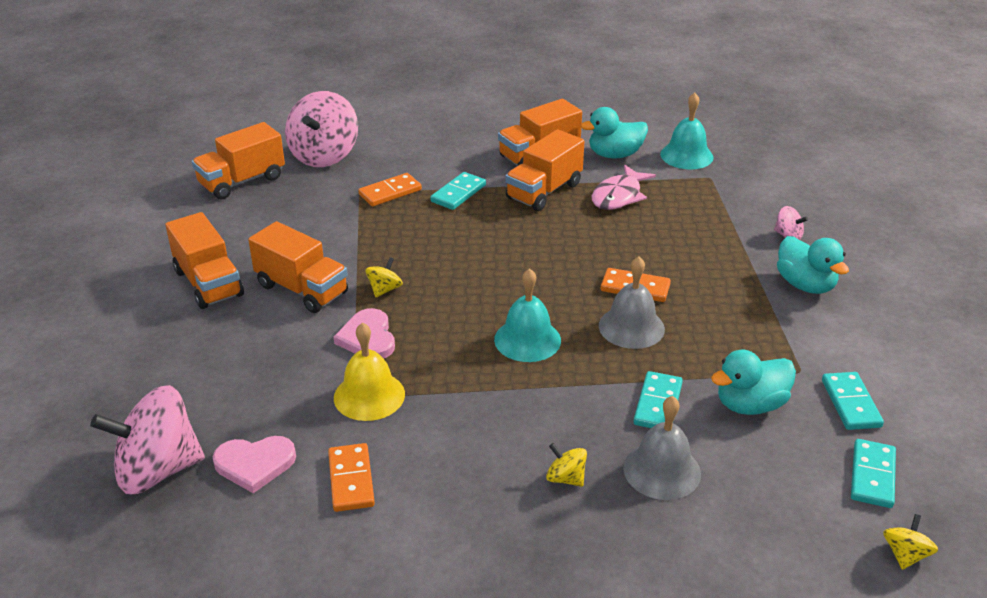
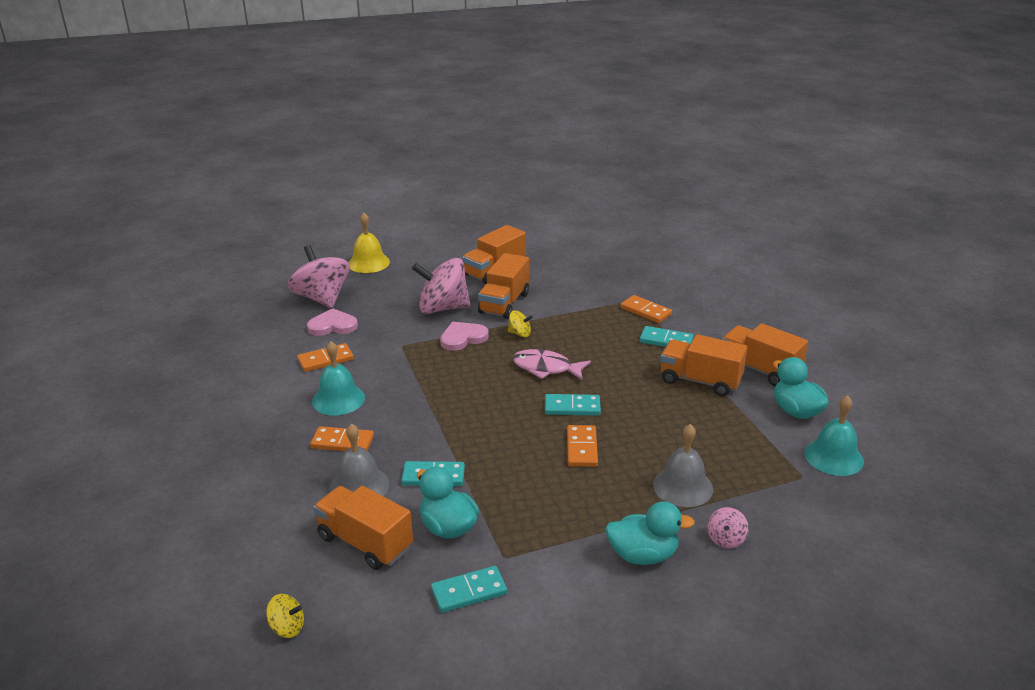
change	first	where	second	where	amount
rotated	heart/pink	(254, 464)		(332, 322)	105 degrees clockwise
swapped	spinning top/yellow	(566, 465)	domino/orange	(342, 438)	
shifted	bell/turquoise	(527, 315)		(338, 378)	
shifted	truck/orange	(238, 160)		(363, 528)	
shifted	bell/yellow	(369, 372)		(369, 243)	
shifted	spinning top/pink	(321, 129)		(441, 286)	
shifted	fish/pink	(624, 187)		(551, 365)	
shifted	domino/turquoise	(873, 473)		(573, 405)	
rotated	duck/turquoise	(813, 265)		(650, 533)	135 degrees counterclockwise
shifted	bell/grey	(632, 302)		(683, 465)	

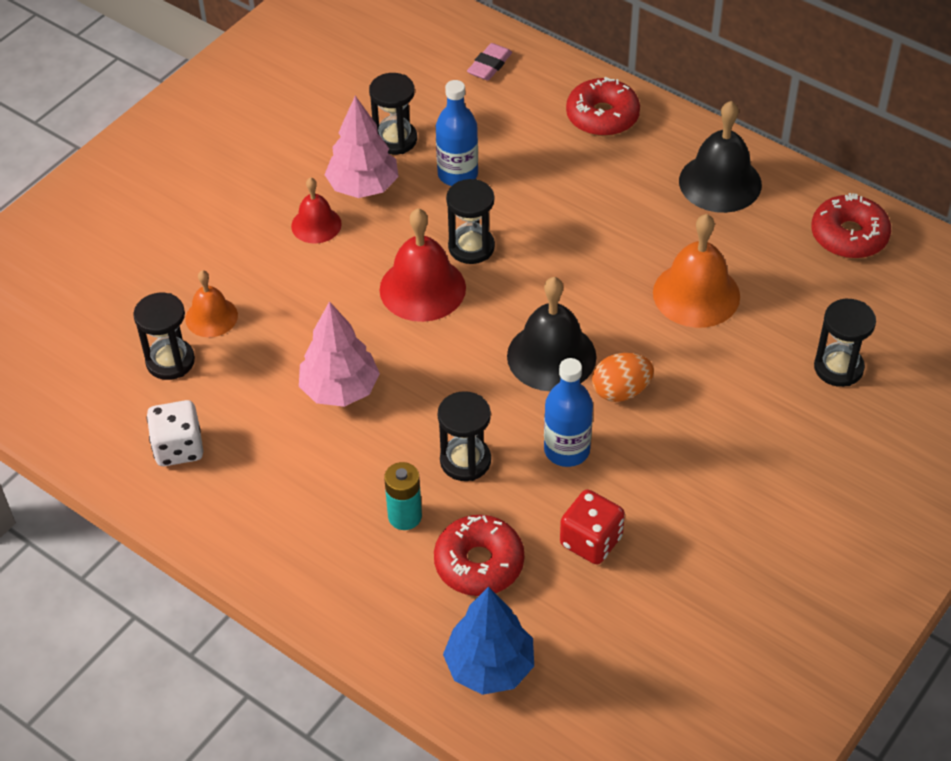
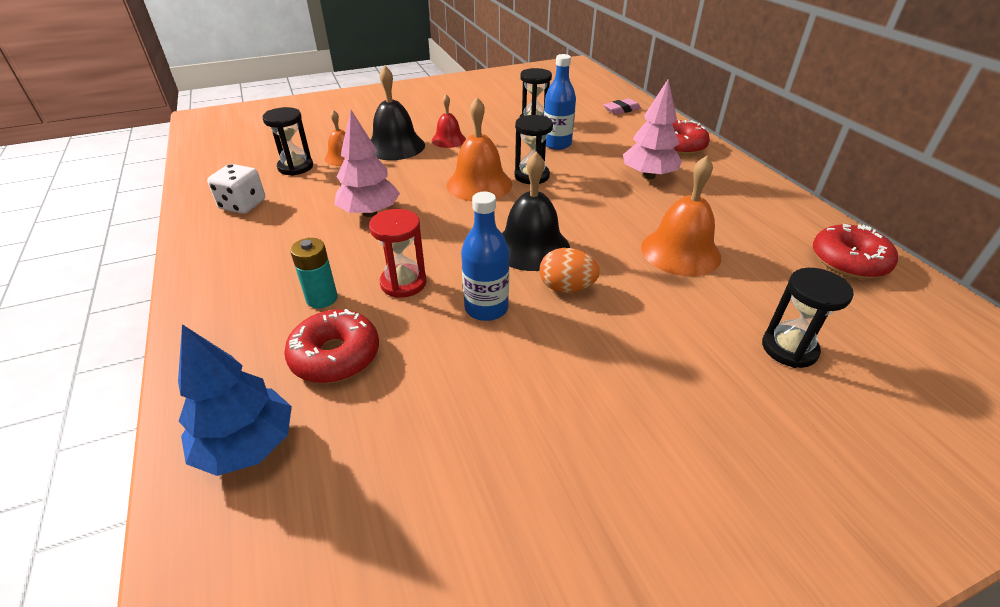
change	first	where	second	where	amount
repainted	hourglass/black	(464, 436)	hourglass/red	(398, 253)	
shifted	bell/black	(720, 157)		(398, 112)	
repainted	bell/red	(423, 265)	bell/orange	(479, 149)	
shifted	tree/pink	(362, 147)		(652, 129)	
gone	dice/red	(592, 527)			

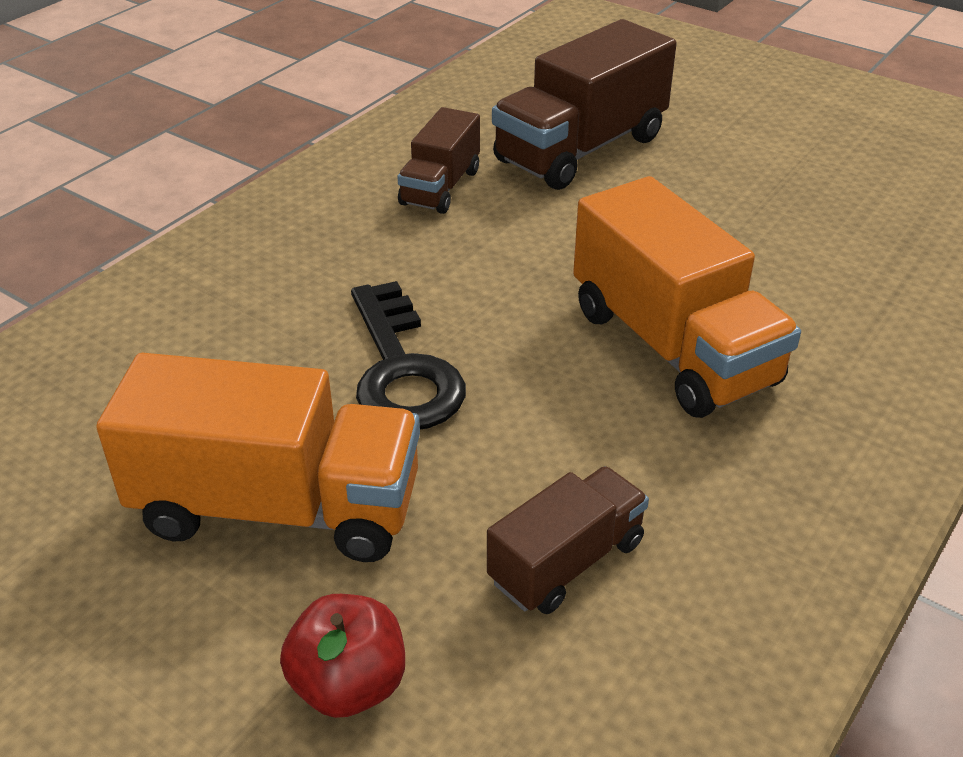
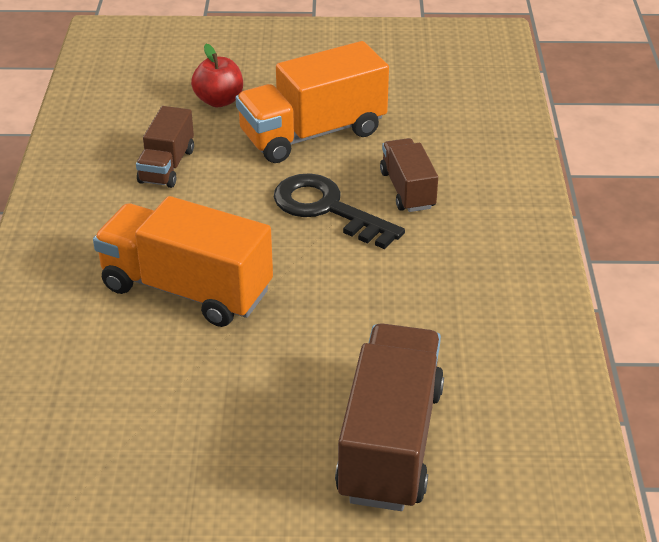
change	first	where	second	where	amount
shifted	truck/brown	(438, 160)		(409, 175)	

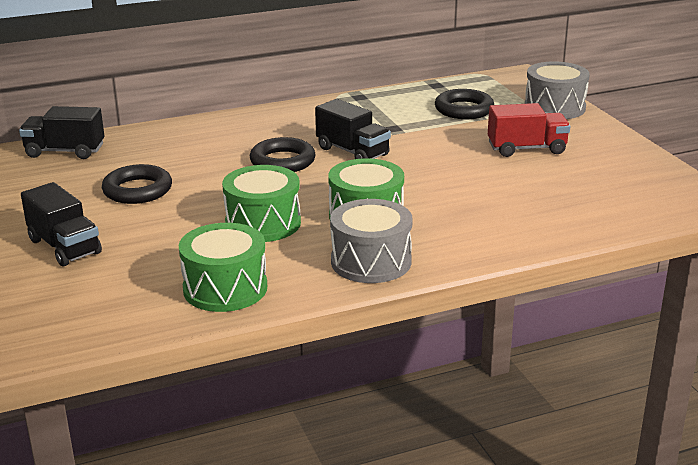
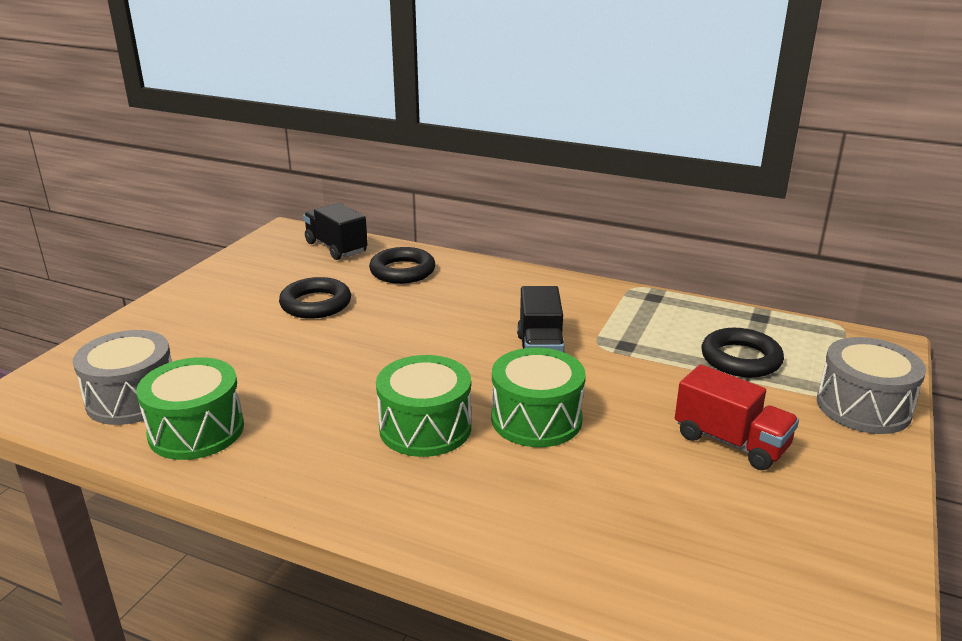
change	first	where	second	where	amount
shifted	drum/grey	(371, 241)		(122, 377)	
shifted	ring/black	(283, 154)		(402, 265)	
shifted	drum/green	(261, 203)		(538, 397)	
gone	truck/black	(61, 224)			

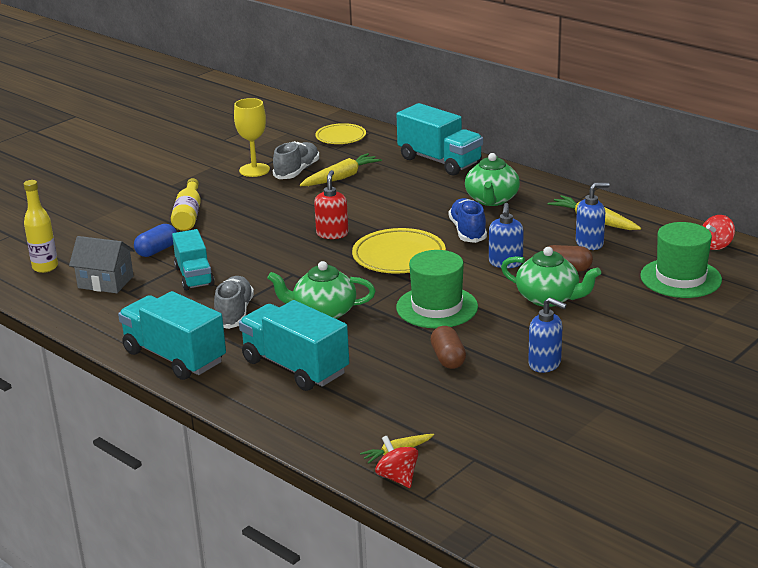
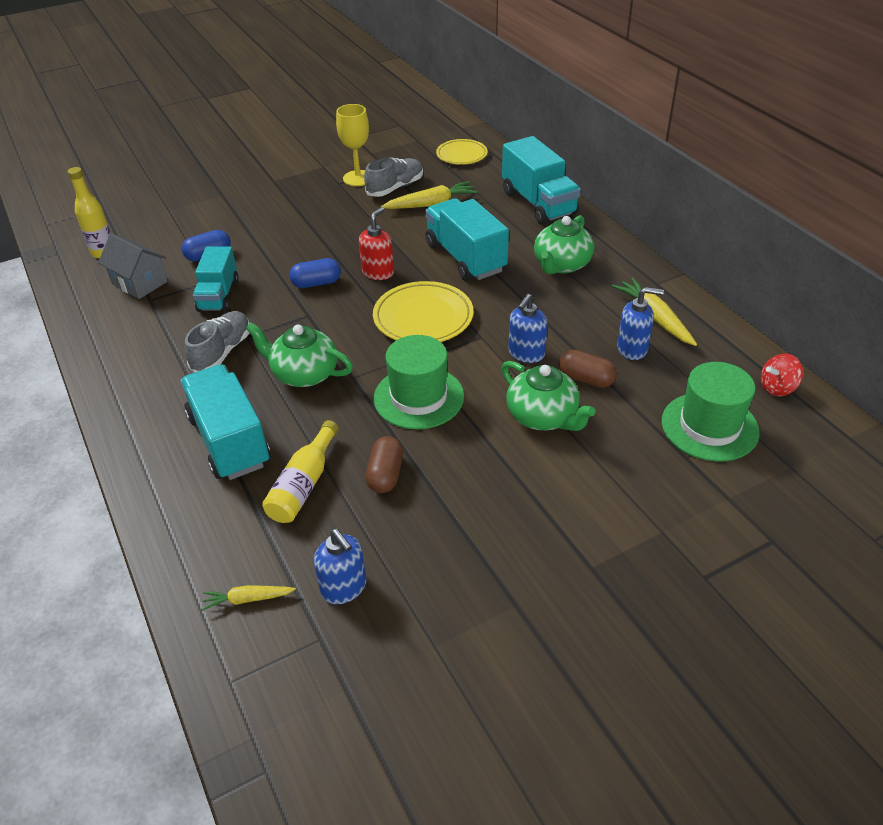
change	first	where	second	where	amount
shifted	bottle/yellow	(186, 204)		(300, 471)	
new			capsule/blue	(315, 273)	
shifted	soap dispenser/blue	(547, 335)		(340, 566)	
shifted	truck/turquoise	(172, 335)		(467, 239)	
gone	spinning top/red	(396, 462)			
gone	shoe/blue	(468, 220)			

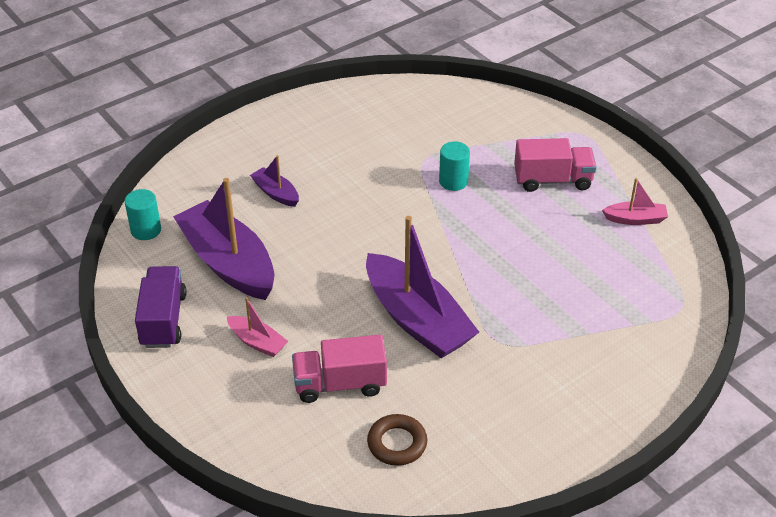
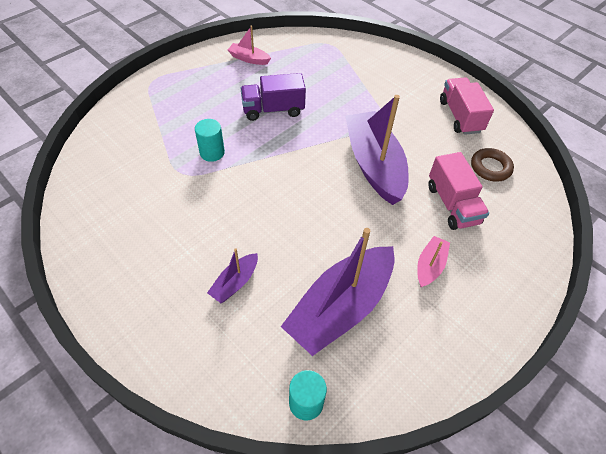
change	first	where	second	where	amount
rotated	boat/pink	(635, 201)		(249, 45)	60 degrees counterclockwise
shifted	truck/purple	(161, 307)		(273, 97)	
rotated	boat/purple	(422, 287)		(376, 150)	60 degrees counterclockwise
shifted	truck/pink	(555, 165)		(467, 106)	

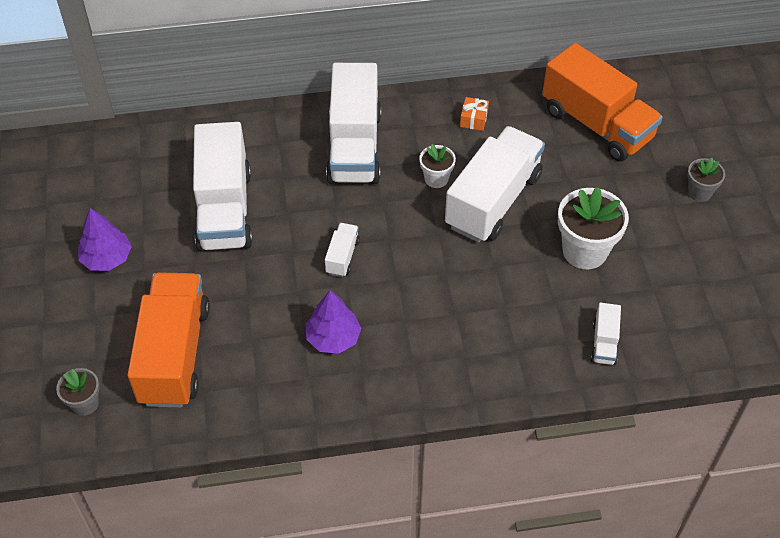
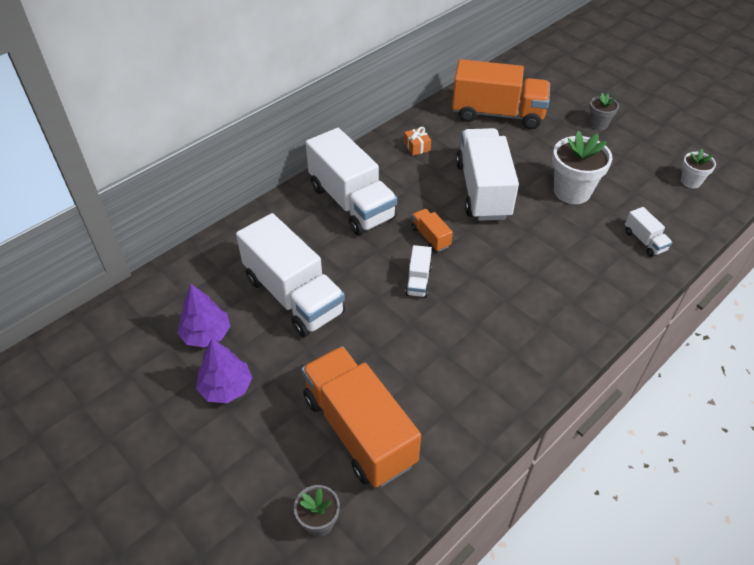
change	first	where	second	where	amount
shifted	tree/purple	(333, 322)		(203, 315)	
rotated	truck/white	(342, 250)		(418, 271)	150 degrees counterclockwise
new			truck/orange	(432, 230)	
shifted	flower pot/white	(437, 166)		(698, 168)	

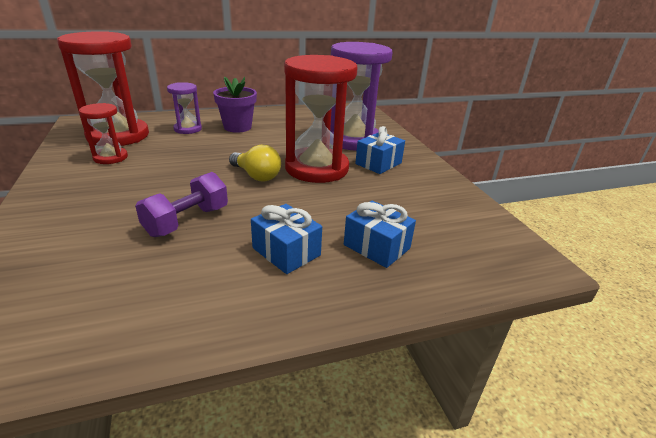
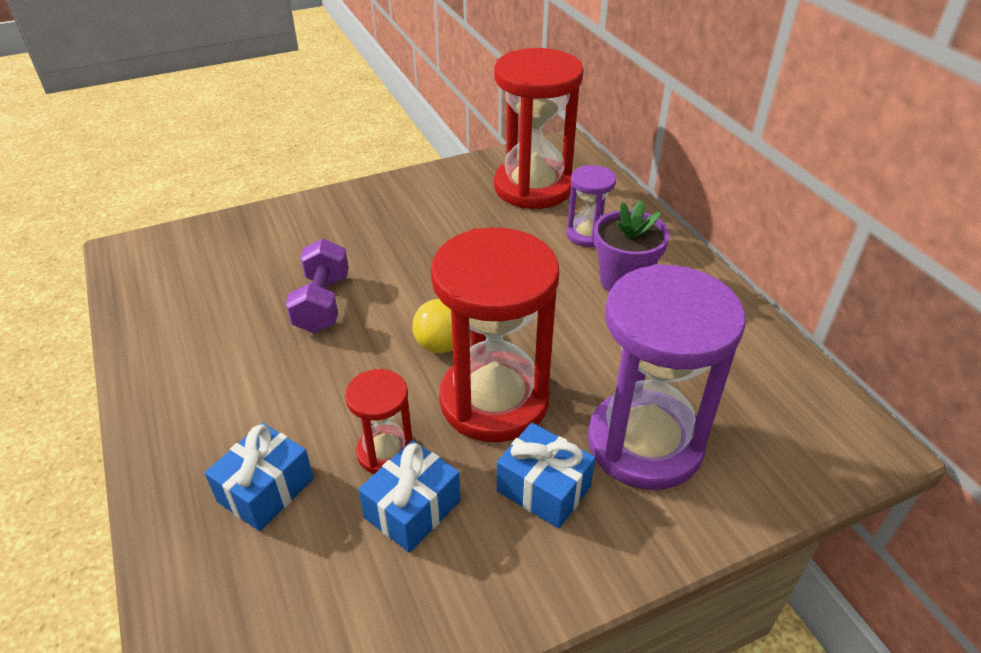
change	first	where	second	where	amount
rotated	dumbbell/purple	(181, 204)		(317, 286)	60 degrees clockwise
shifted	hourglass/red	(103, 133)		(378, 421)	
shifted	gift/blue	(286, 239)		(409, 496)	

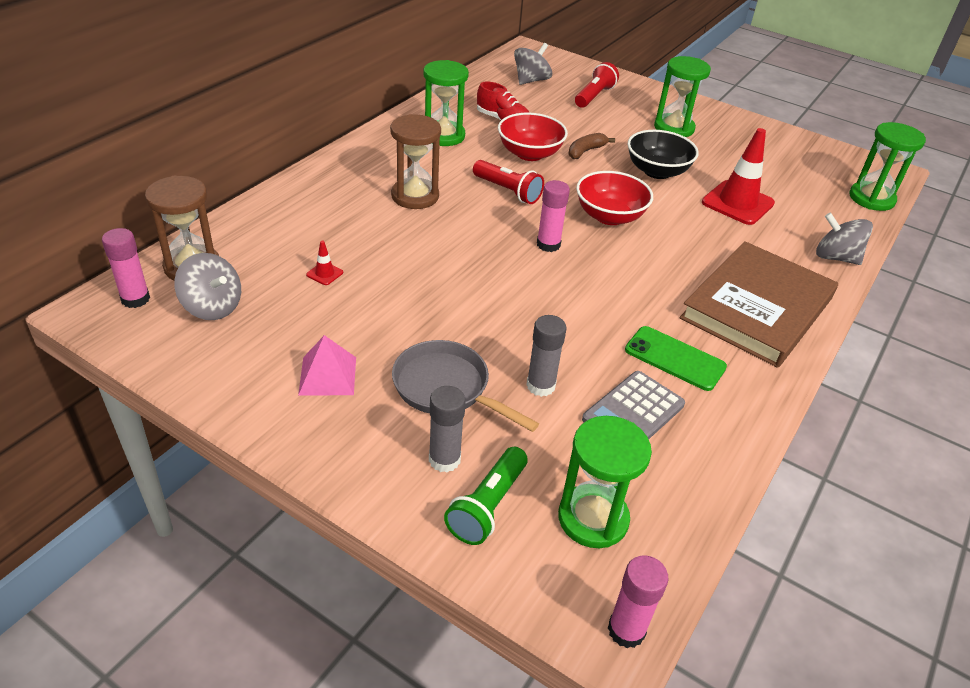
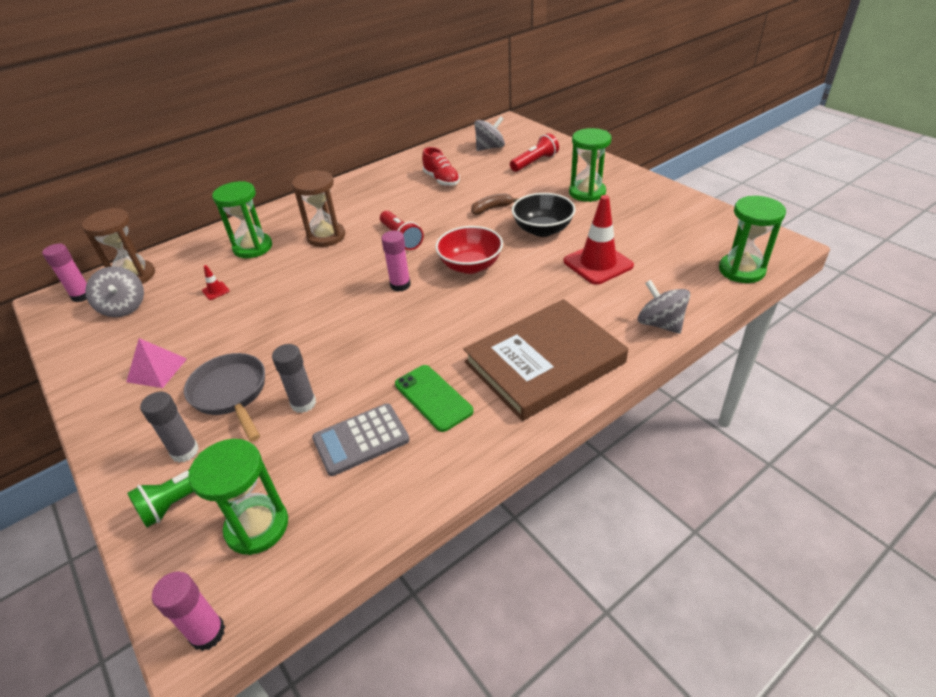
change	first	where	second	where	amount
shifted	hourglass/green	(446, 103)		(242, 219)	
gone	bowl/red	(533, 137)			

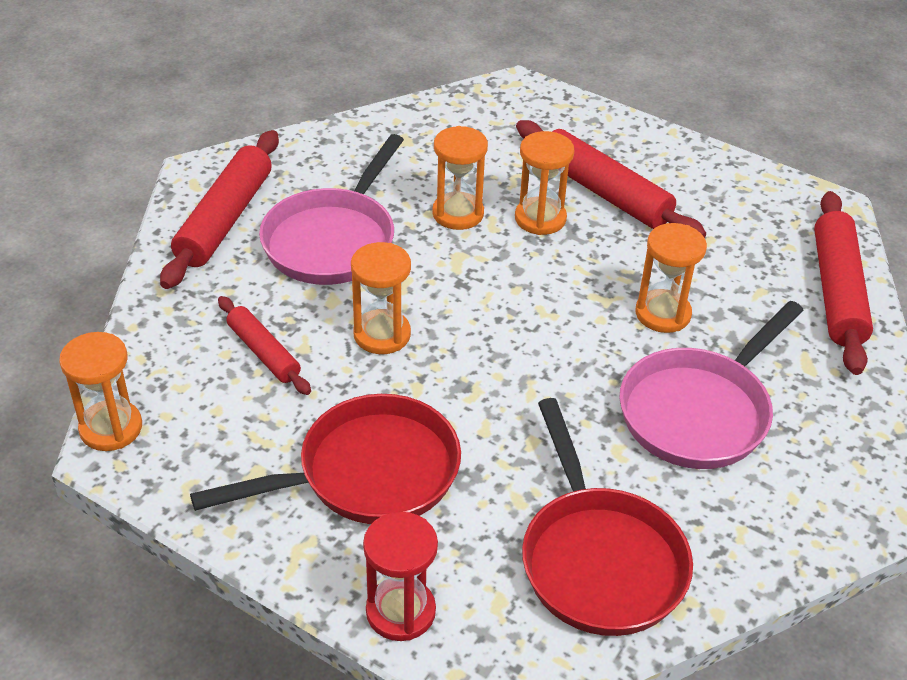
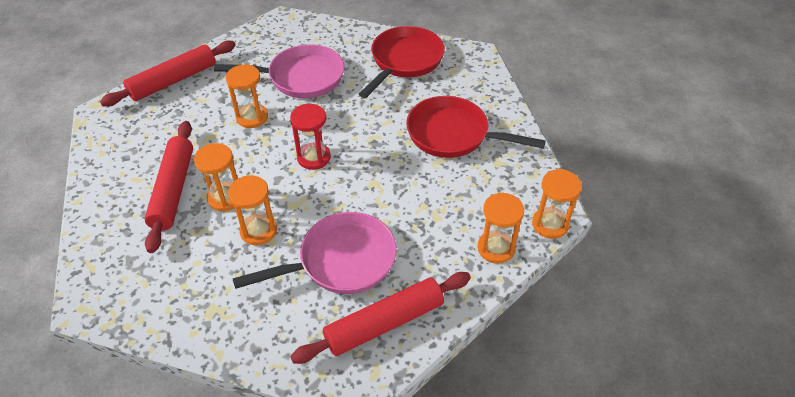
change	first	where	second	where	amount
shifted	hourglass/red	(400, 576)		(310, 137)	
shifted	hourglass/orange	(381, 298)		(501, 228)	
gone	rolling pin/red	(264, 345)			

